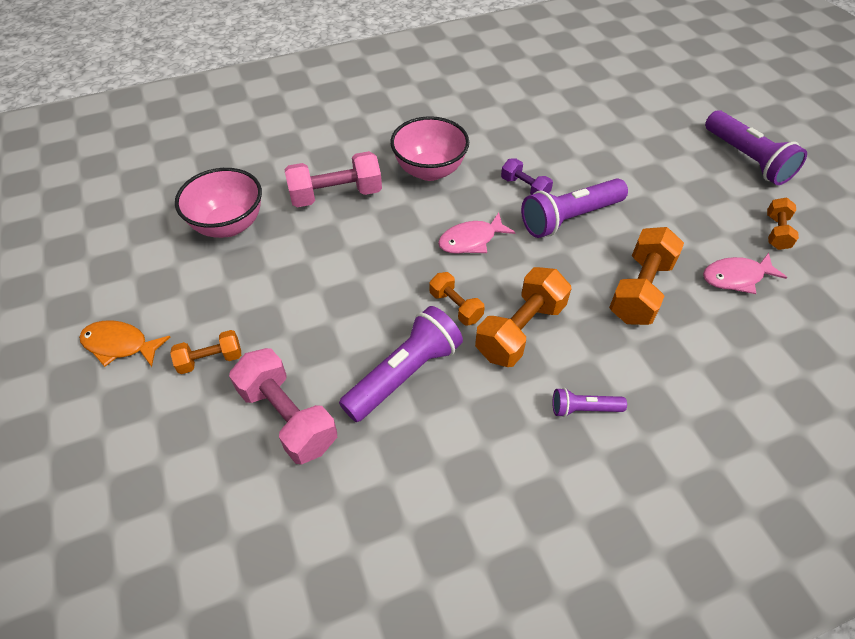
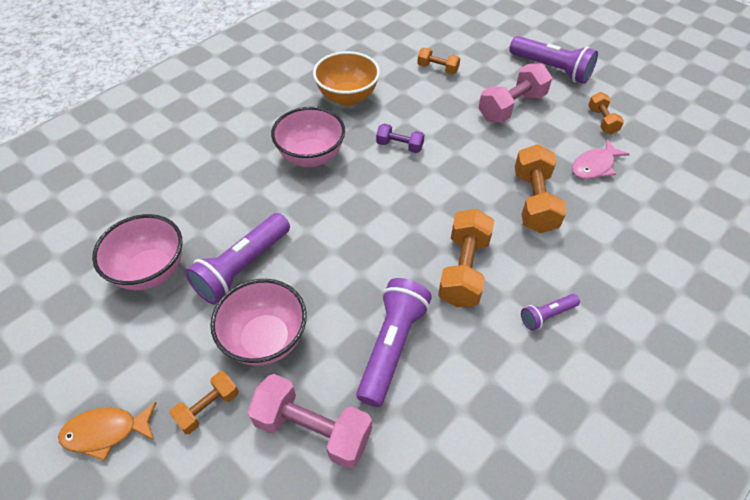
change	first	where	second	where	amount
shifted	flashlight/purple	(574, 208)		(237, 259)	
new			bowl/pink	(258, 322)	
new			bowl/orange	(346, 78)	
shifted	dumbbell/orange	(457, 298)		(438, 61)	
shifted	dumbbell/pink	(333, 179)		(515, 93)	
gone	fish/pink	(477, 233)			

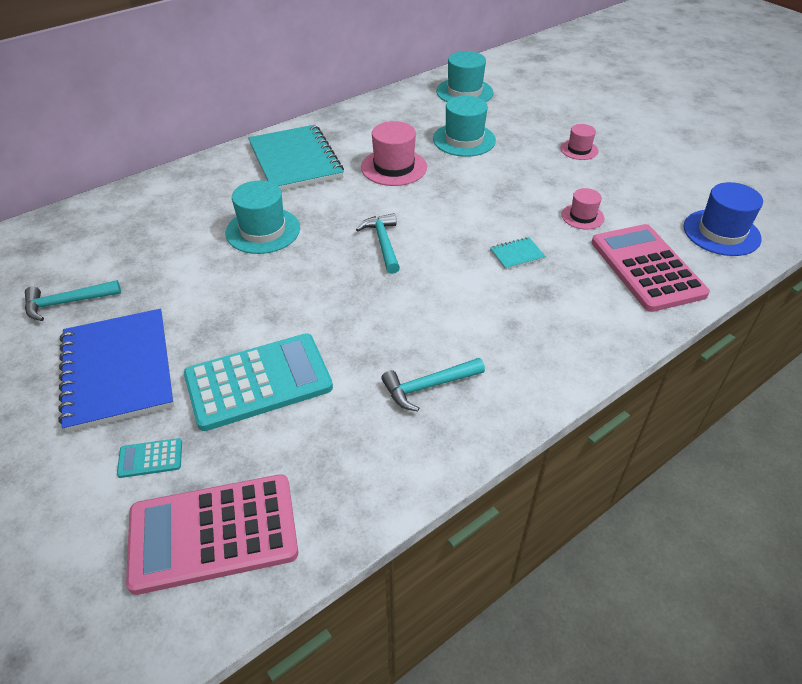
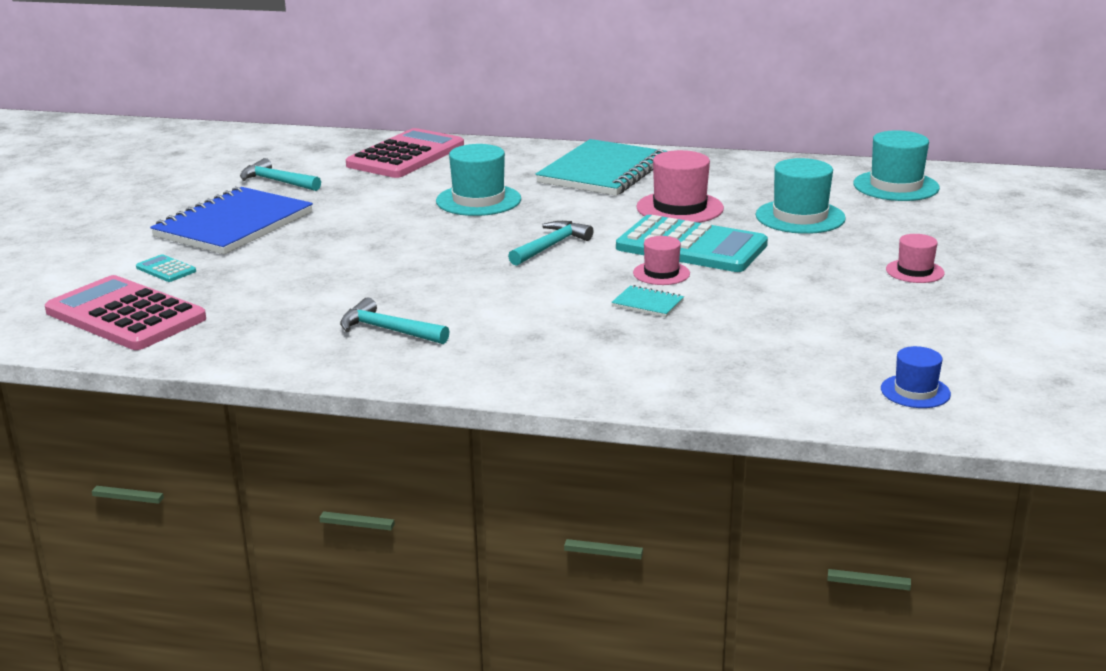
change	first	where	second	where	amount
shifted	calculator/pink	(651, 268)		(405, 153)	
shifted	calculator/turquoise	(258, 382)		(692, 243)	
shifted	hat/pink	(583, 209)		(661, 260)	
scaled	hat/blue	(723, 219)		(916, 377)	x0.58

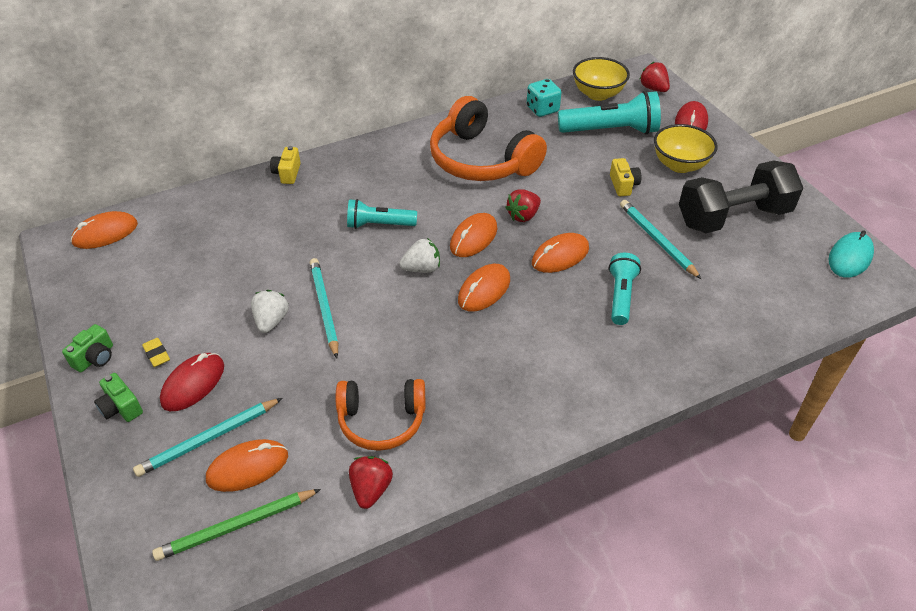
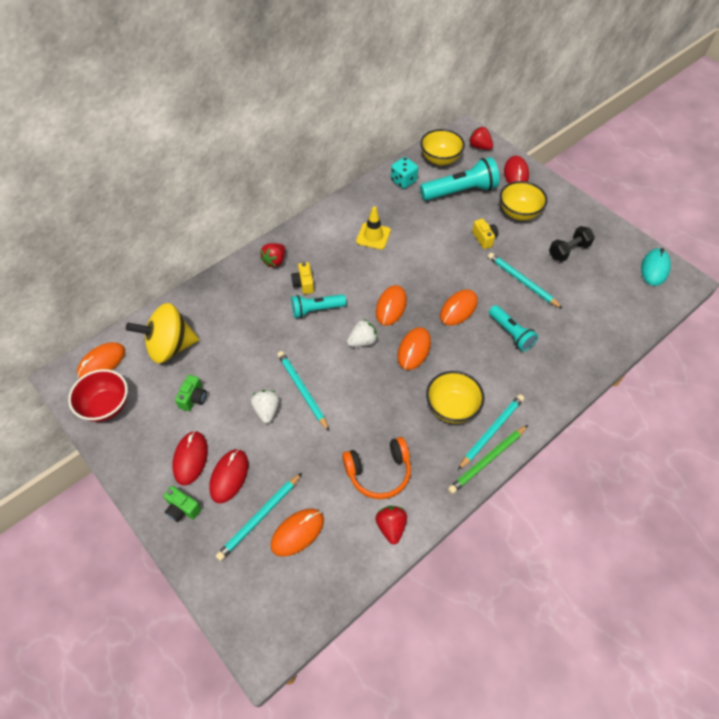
change	first	where	second	where	amount
new			bowl/red	(98, 395)	
new			spinning top/yellow	(162, 333)	
swapped	eraser/yellow	(156, 352)	mouse/red	(190, 458)	
shifted	camera/green	(87, 348)		(191, 393)	
shifted	strawberry/red	(523, 205)		(272, 255)	
shifted	camera/yellow	(285, 165)		(302, 278)	
swapped	headphones/orange	(488, 138)	traffic cone/yellow	(373, 228)	
new			bowl/yellow	(455, 397)	
shifted	pencil/green	(236, 525)		(488, 459)	
new			pencil/turquoise	(491, 432)	
rotated	flashlight/turquoise	(625, 289)		(513, 328)	150 degrees clockwise
scaled	dumbbell/black	(741, 196)		(572, 244)	x0.54

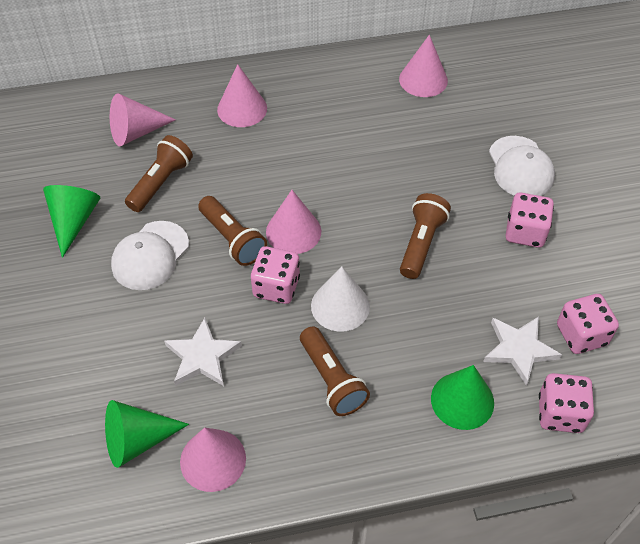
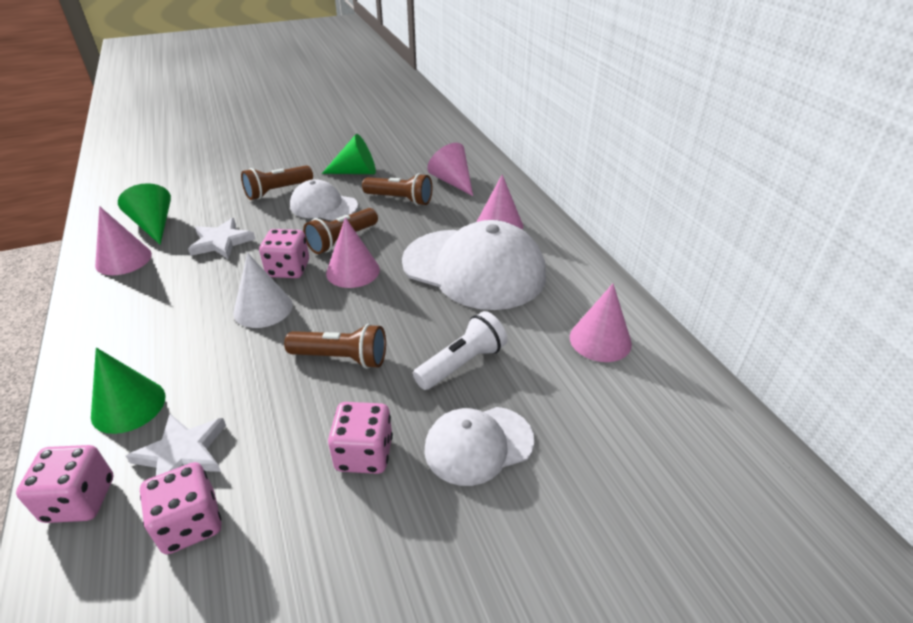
change	first	where	second	where	amount
shifted	flashlight/brown	(335, 371)		(277, 182)	
new			cap/white	(474, 265)	
new			flashlight/white	(460, 350)	

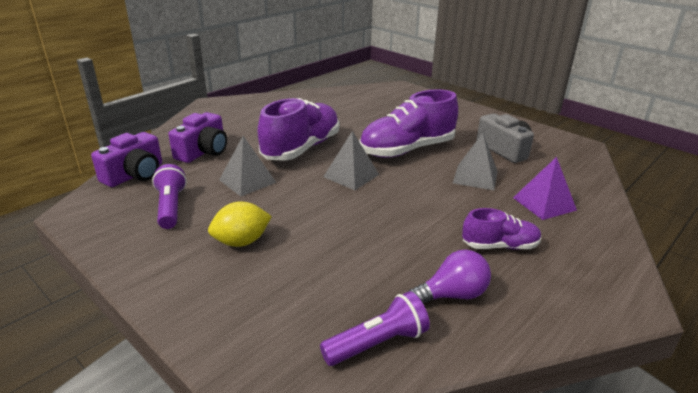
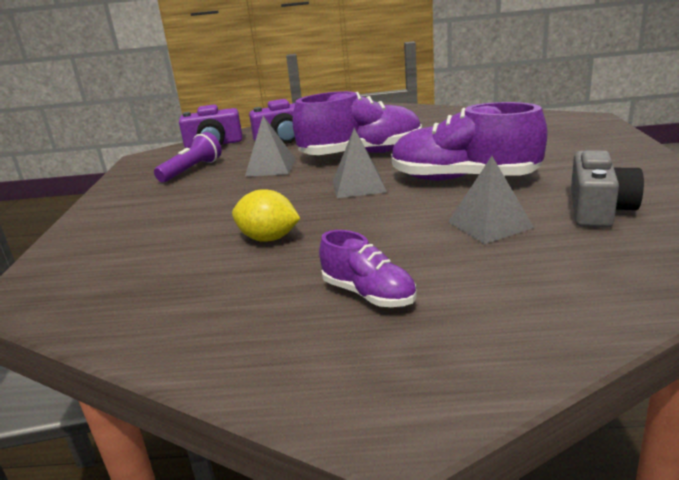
change	first	where	second	where	amount
shifted	lemon/yellow	(240, 224)		(266, 215)	
gone	flashlight/purple	(375, 328)			
gone	light bulb/purple	(449, 277)			
gone	pyramid/purple	(545, 188)			

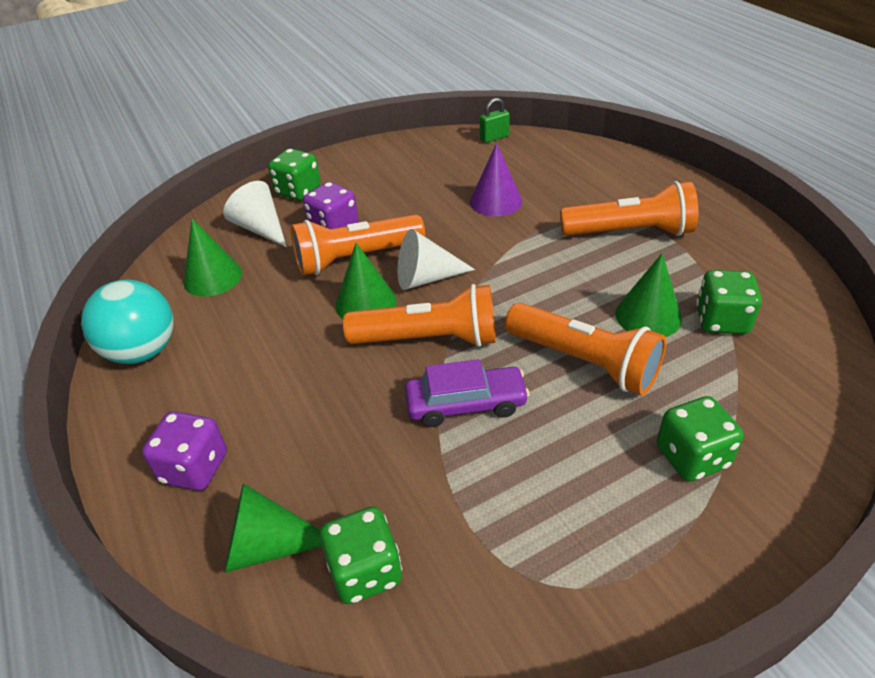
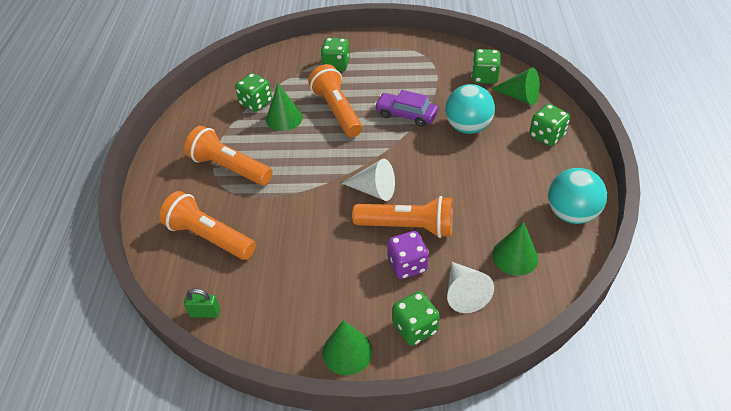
change	first	where	second	where	amount
shifted	flashlight/orange	(419, 315)		(207, 225)	
shifted	cone/green	(366, 281)		(347, 347)	
new			ball/turquoise	(470, 109)	
repainted	dice/purple	(184, 451)	dice/green	(549, 125)	
gone	cone/purple	(496, 179)			

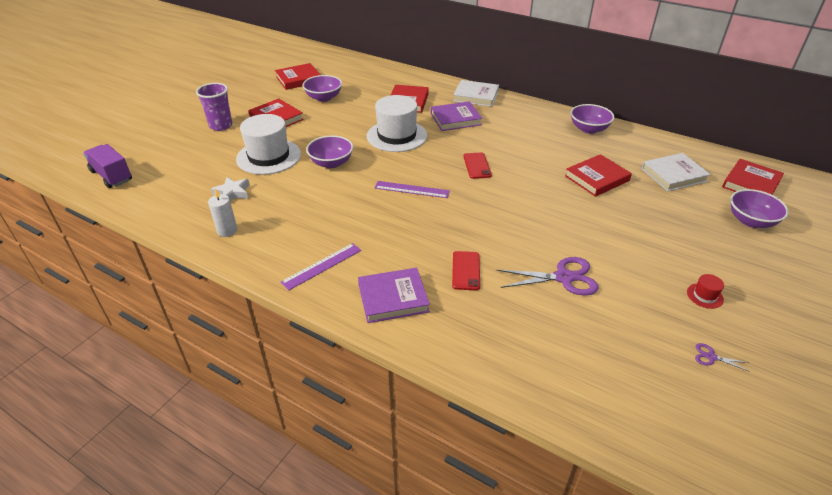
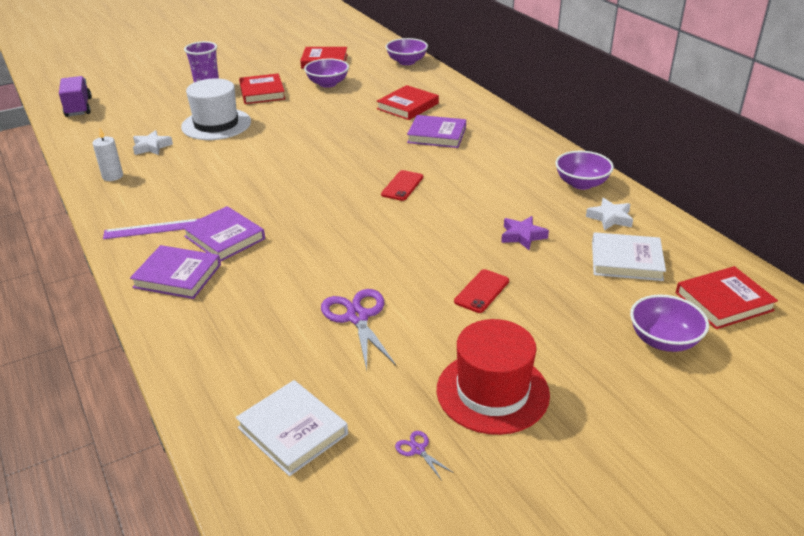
change	first	where	second	where	amount
new			book/purple	(223, 234)	
shifted	book/white	(476, 93)		(292, 428)	
rotated	scissors/purple	(548, 276)		(358, 329)	135 degrees counterclockwise
shifted	bowl/purple	(329, 151)		(407, 51)	
scaled	hat/red	(705, 291)		(493, 377)	x2.47
shifted	phone/red	(466, 270)		(481, 291)	
swapped	book/red	(598, 175)	star/purple	(525, 233)	
new			star/white	(609, 214)	
gone	hat/white	(397, 123)			
gone	ruler/purple	(412, 189)			

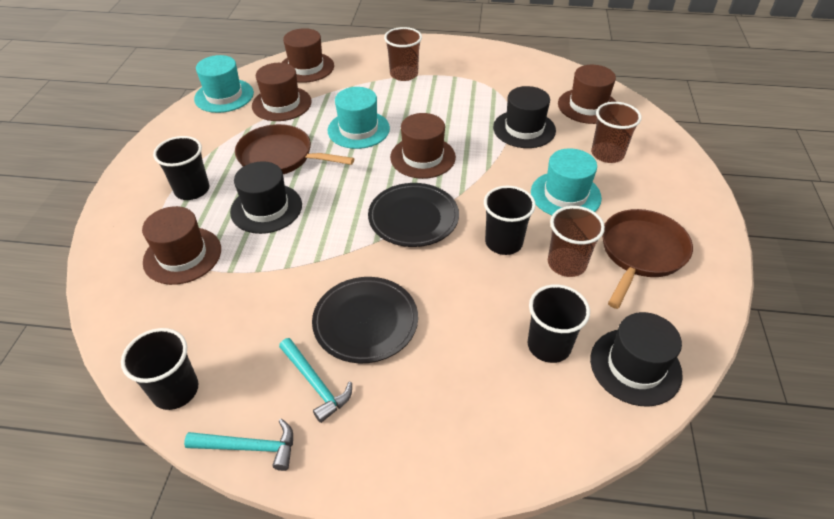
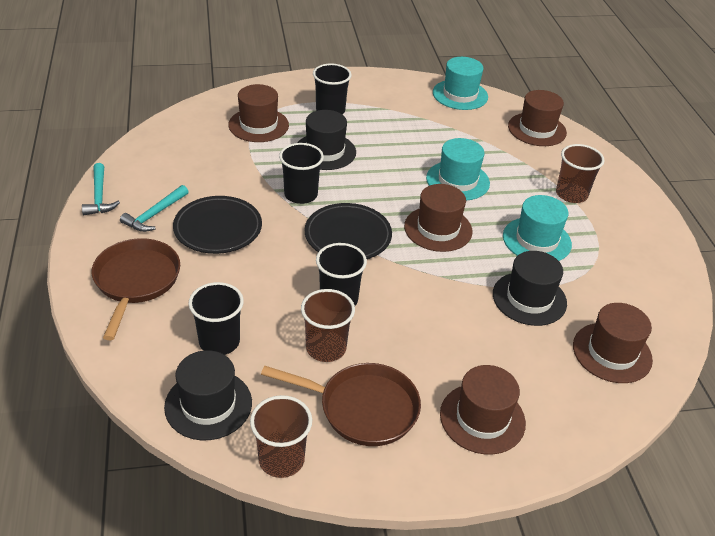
change	first	where	second	where	amount
shifted	pan/brown	(294, 149)		(136, 289)	
shifted	cup/brown	(616, 132)		(281, 436)	
shifted	cup/black	(159, 369)		(301, 173)	
shifted	hat/brown	(281, 92)		(483, 410)	
shifted	hat/turquoise	(566, 181)		(537, 228)	

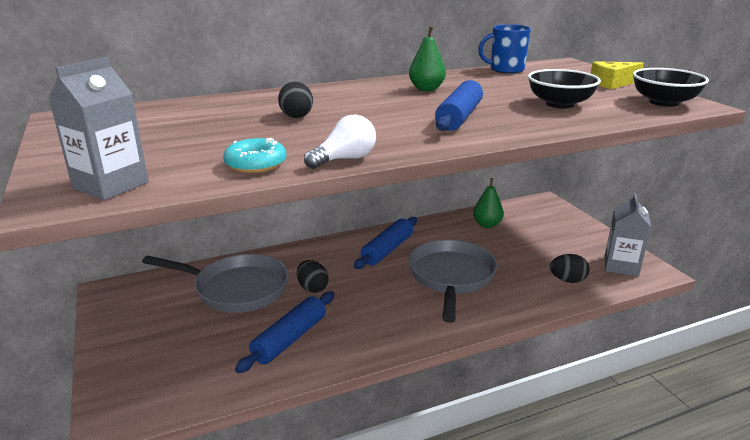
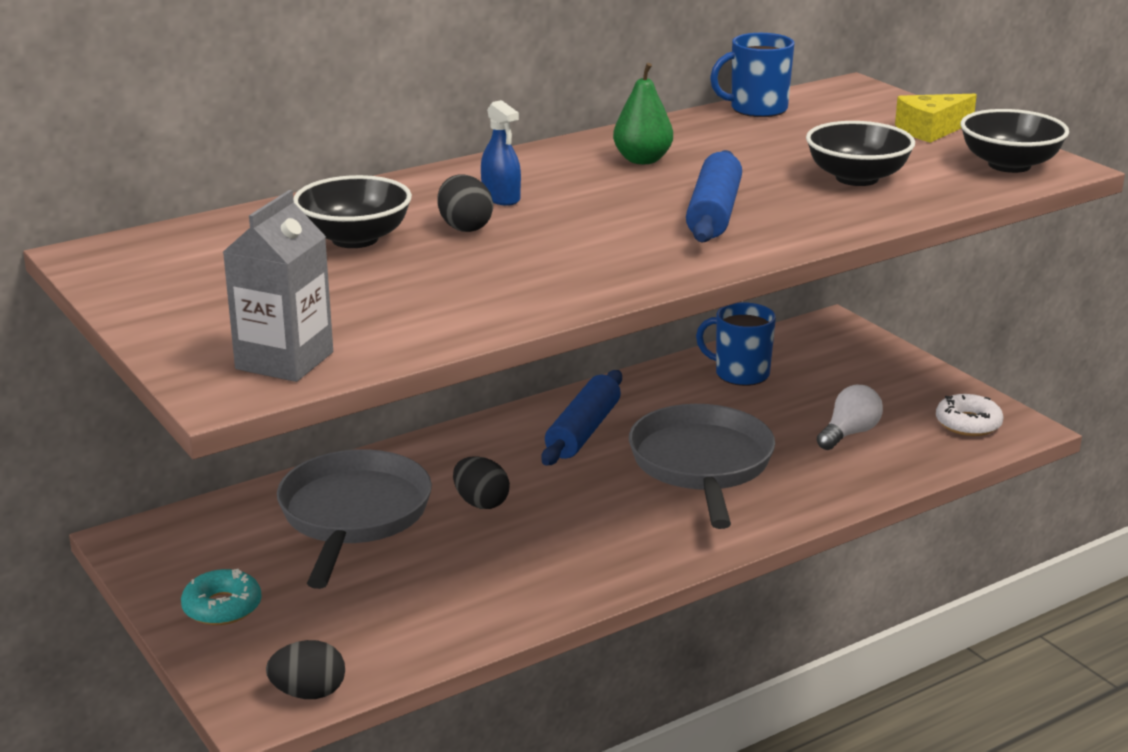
change	first	where	second	where	amount
shifted	donut/turquoise	(254, 155)		(221, 597)	
shifted	egg/black	(570, 268)		(305, 669)	
rotated	pan/grey	(215, 283)		(354, 519)	90 degrees counterclockwise
new			bowl/black	(352, 211)	
new			spray bottle/blue	(501, 153)	
swapped	pear/green	(488, 203)	mug/blue	(736, 344)	
shifted	light bulb/white	(340, 141)		(850, 417)	
swapped	carton/grey	(628, 235)	donut/white	(969, 415)	
gone	rolling pin/blue	(285, 332)			

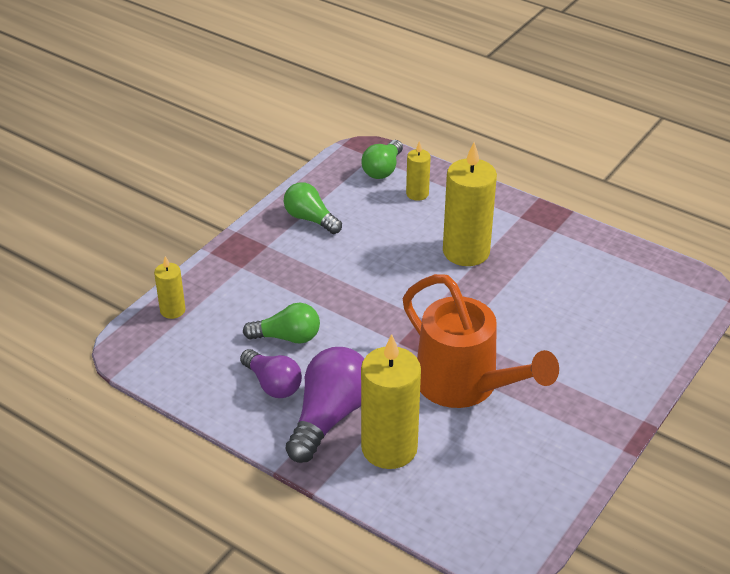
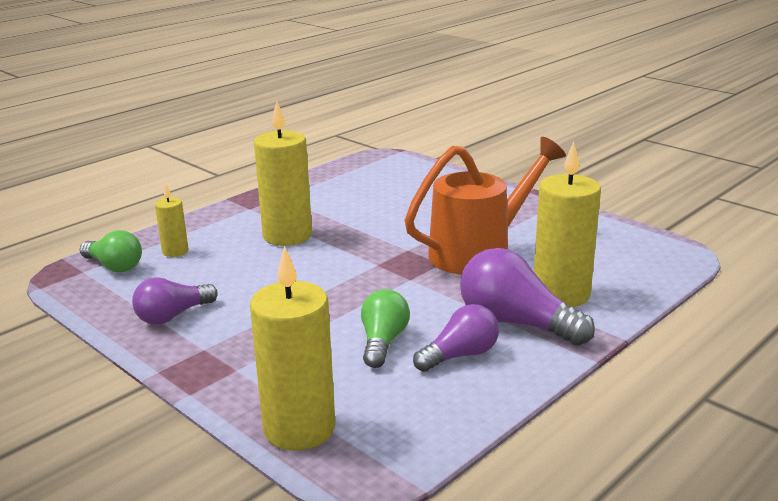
change	first	where	second	where	amount
repainted	light bulb/green	(313, 208)	light bulb/purple	(175, 301)	
scaled	candle/yellow	(170, 287)		(292, 348)	x1.97

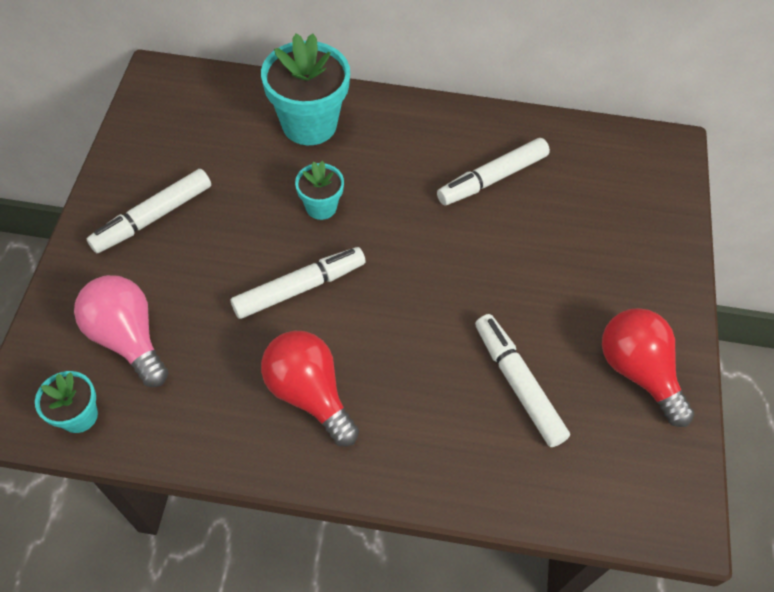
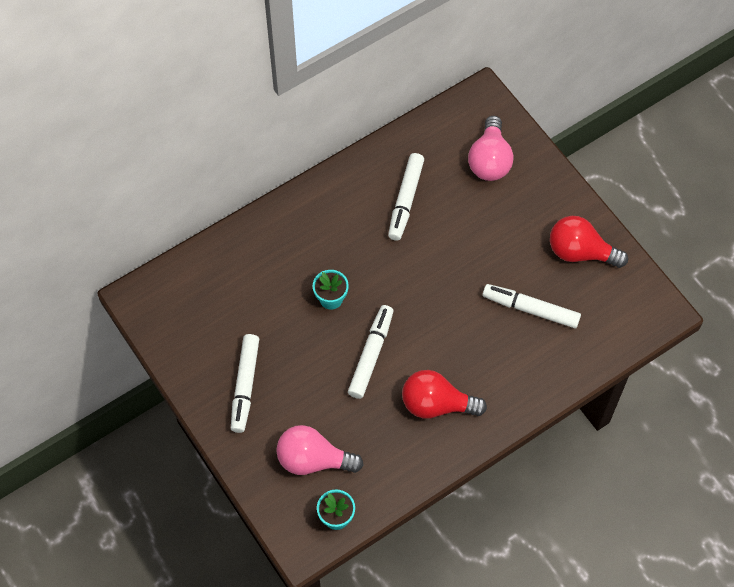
change	first	where	second	where	amount
new			light bulb/pink	(490, 148)	
gone	flower pot/turquoise	(305, 89)			

